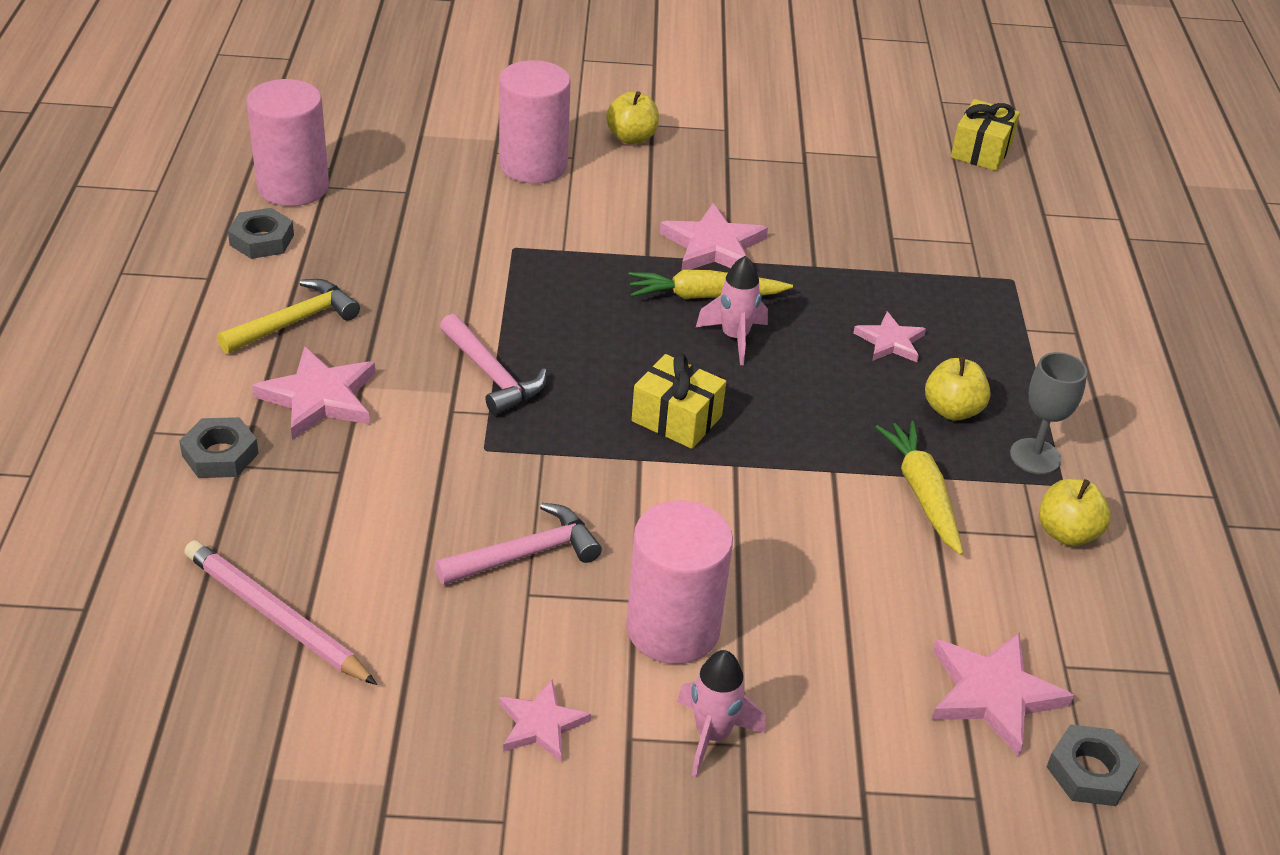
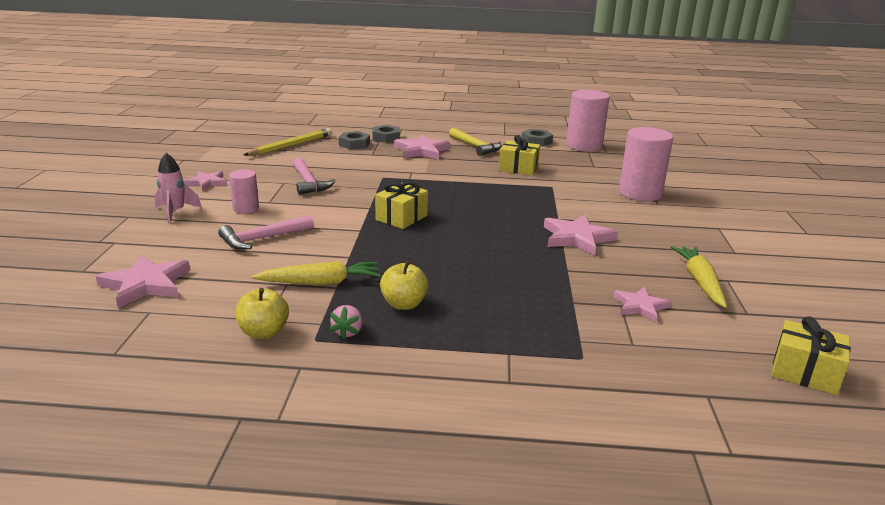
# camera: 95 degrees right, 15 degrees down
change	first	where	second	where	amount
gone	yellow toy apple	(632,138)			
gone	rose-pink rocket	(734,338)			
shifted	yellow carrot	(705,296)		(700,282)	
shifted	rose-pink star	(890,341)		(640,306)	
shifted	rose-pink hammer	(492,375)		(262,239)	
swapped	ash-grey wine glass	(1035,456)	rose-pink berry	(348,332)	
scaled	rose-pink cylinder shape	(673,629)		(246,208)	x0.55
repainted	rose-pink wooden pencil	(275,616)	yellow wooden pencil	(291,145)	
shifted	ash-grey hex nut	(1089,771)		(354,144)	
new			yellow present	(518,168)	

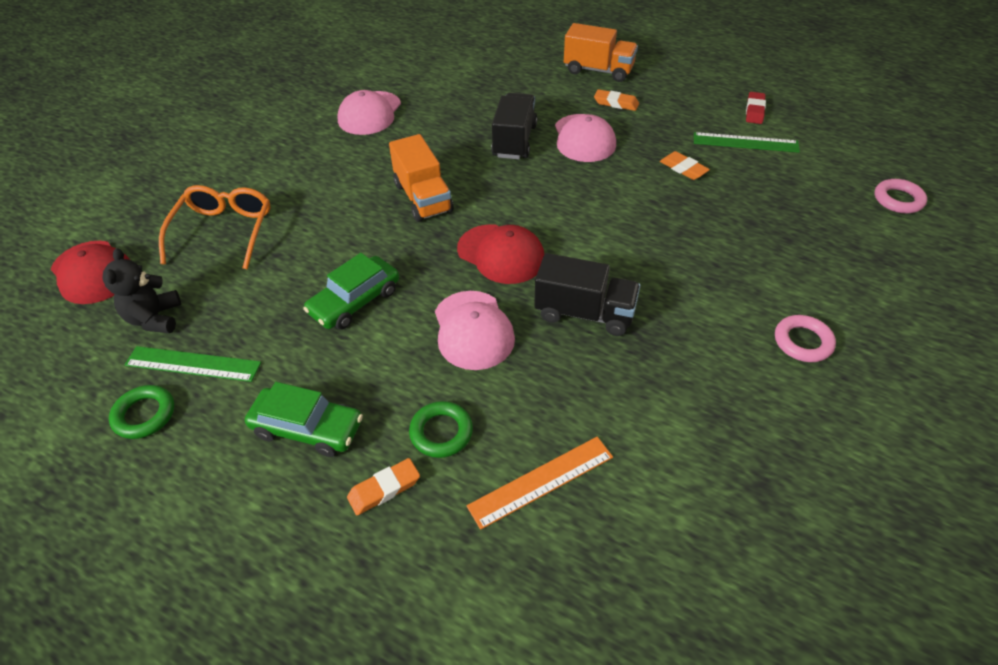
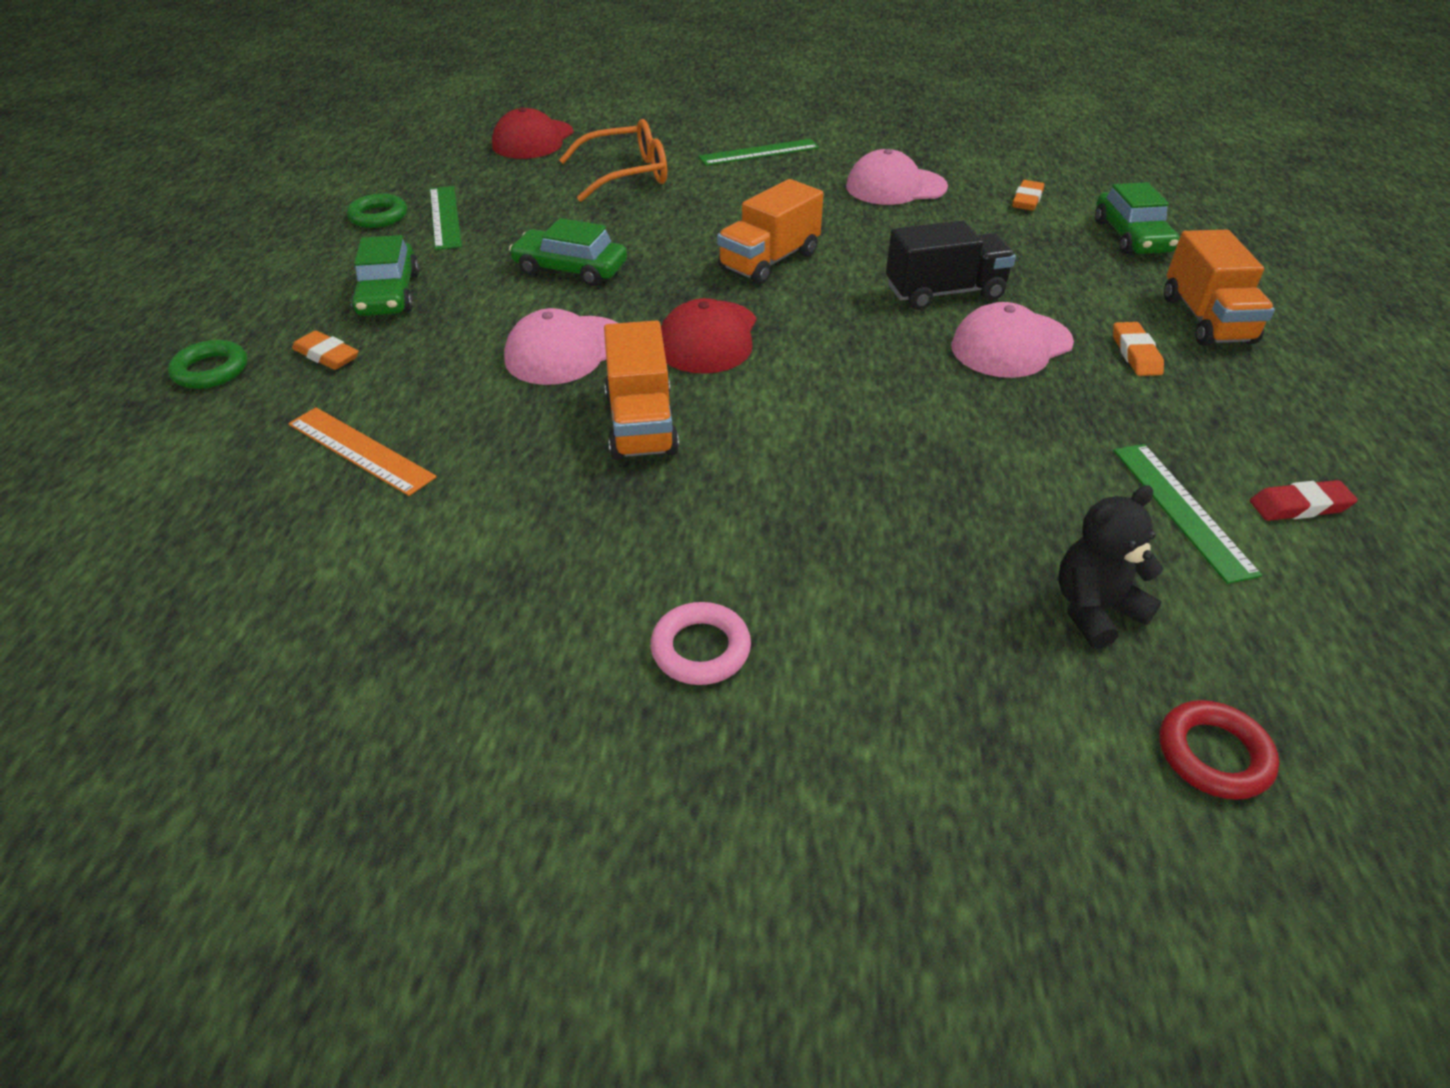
# camera: 65 degrees right, 5 degrees down
change	first	where	second	where	amount
shifted	bright orange gum eraser	(683,169)		(1027,200)	
repainted	rose-pink hoop	(898,200)	red hoop	(1213,755)	
shifted	jet-black stuffed bear	(155,318)		(1095,610)	
repainted	jet-black truck	(584,313)	bright orange truck	(641,424)	
shifted	green hoop	(441,432)		(211,370)	
new			green measuring stick	(759,152)	
new			green toy car	(1131,237)	

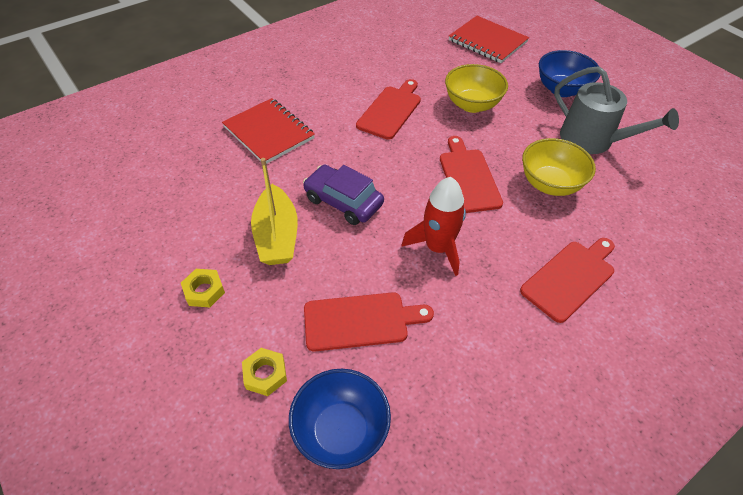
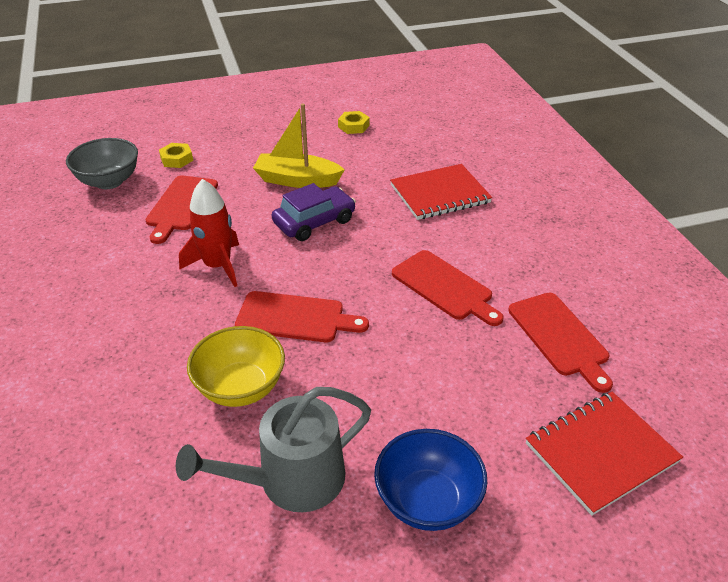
# camera: 110 degrees right, 10 degrees down
change	first	where	second	where	amount
gone	yellow bowl	(472,105)			
shifted	red chopping board	(570,278)		(560,337)	
shifted	yellow hex nut	(204,291)		(353,126)	
repainted	royal blue bowl	(341,431)	ash-grey bowl	(109,181)	

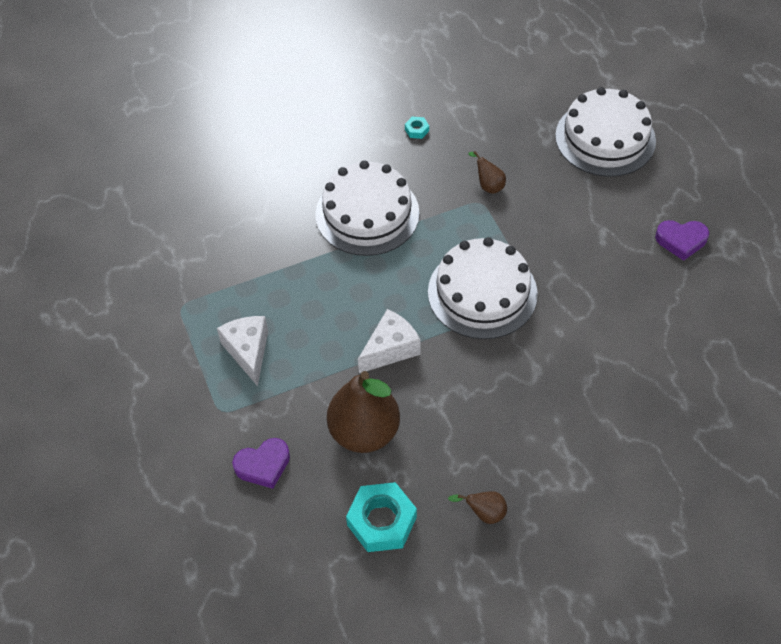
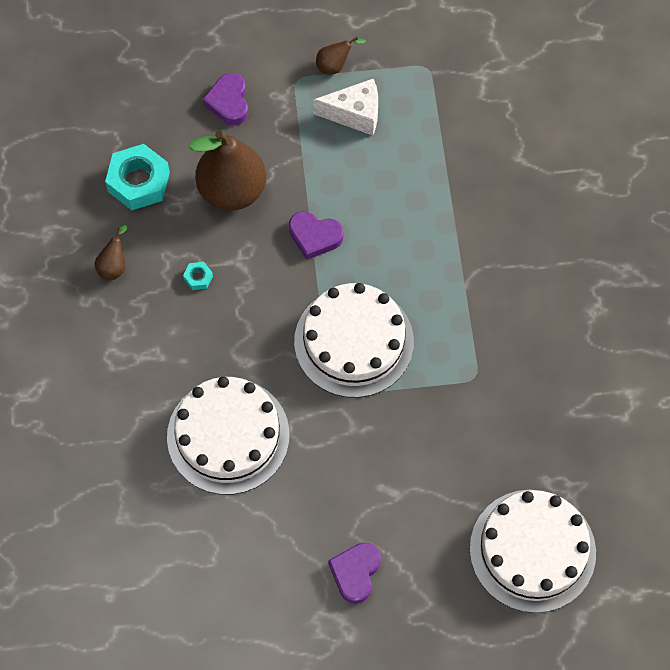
# camera: 105 degrees right, 10 degrees up
change	first	where	second	where	amount
shifted	aqua hex nut	(417,130)		(198,278)	
shifted	brown pear	(488,185)		(335,65)	
shifted	pure white gateau	(367,213)		(228,436)	
swapped	pure white piece of cheese	(390,349)	royal purple heart shape	(314,236)	

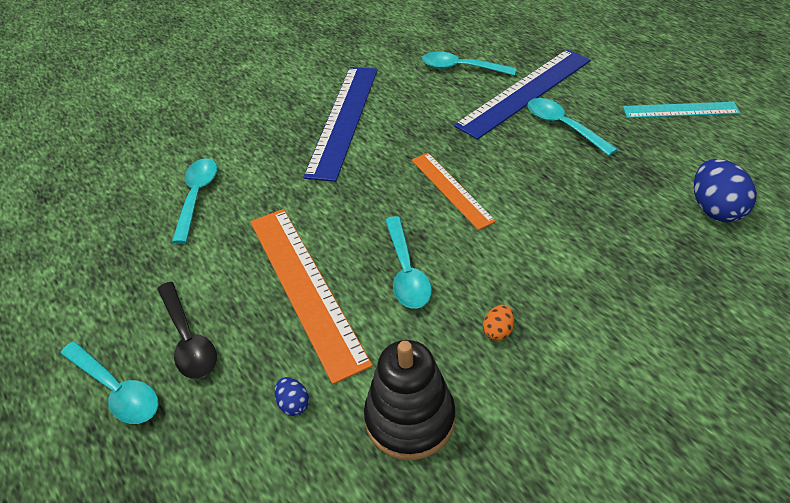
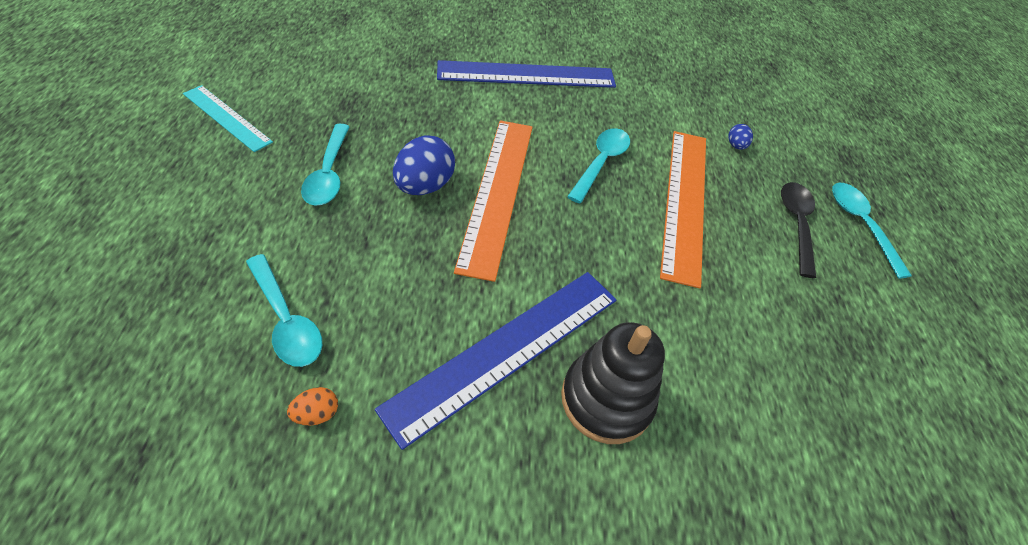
# camera: 150 degrees left, 5 degrees up
change	first	where	second	where	amount
shifted	royal blue measuring stick	(525,92)		(526,74)	
scaled	bright orange measuring stick	(451,189)		(498,192)	x1.69
gone	aqua spoon	(197,196)			
shifted	royal blue egg	(715,209)		(425,186)	
shifted	bright orange egg	(498,331)		(317,413)	
shifted	jet-black ring stacker	(410,418)		(606,399)	

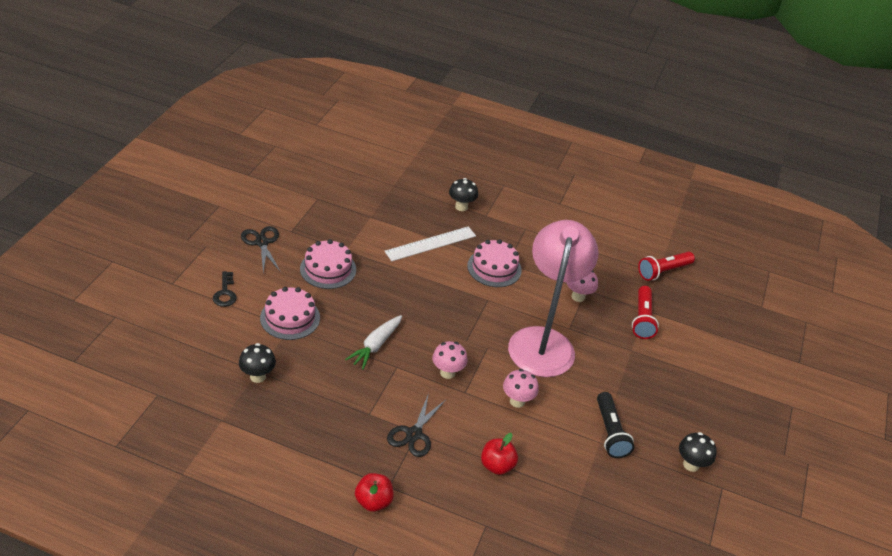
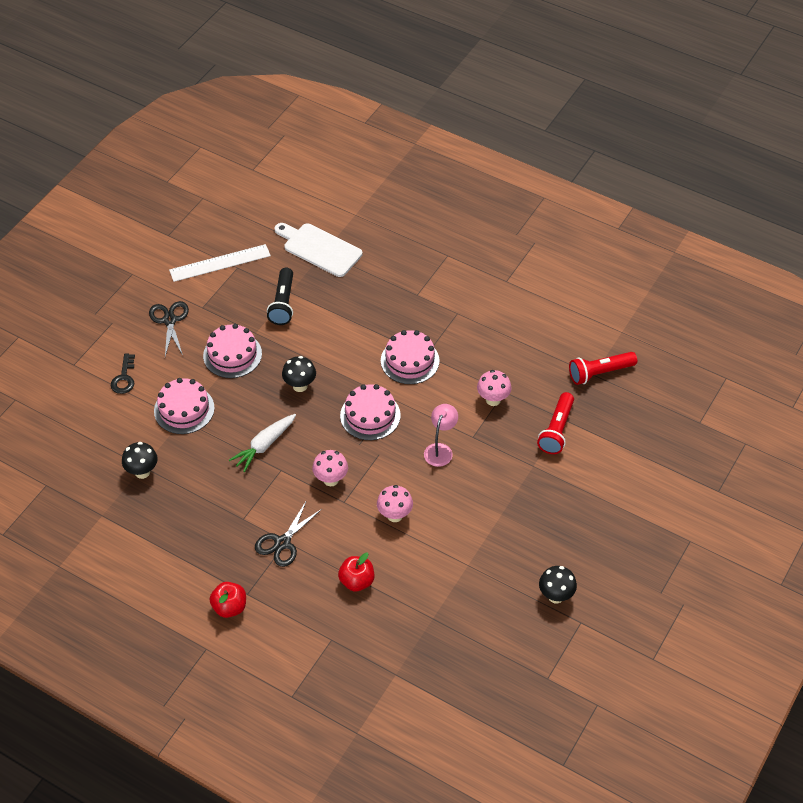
# camera: 15 degrees right, 10 degrees up
change	first	where	second	where	amount
shifted	jet-black mushroom	(461,207)		(300,386)	
scaled	rose-pink desk lamp	(543,341)		(440,450)	x0.41
shifted	pure white measuring stick	(430,243)		(220,263)	
shifted	jet-black torch	(610,432)		(283,303)	
new			pure white chopping board	(319,249)	
new			rose-pink gateau	(370,415)	

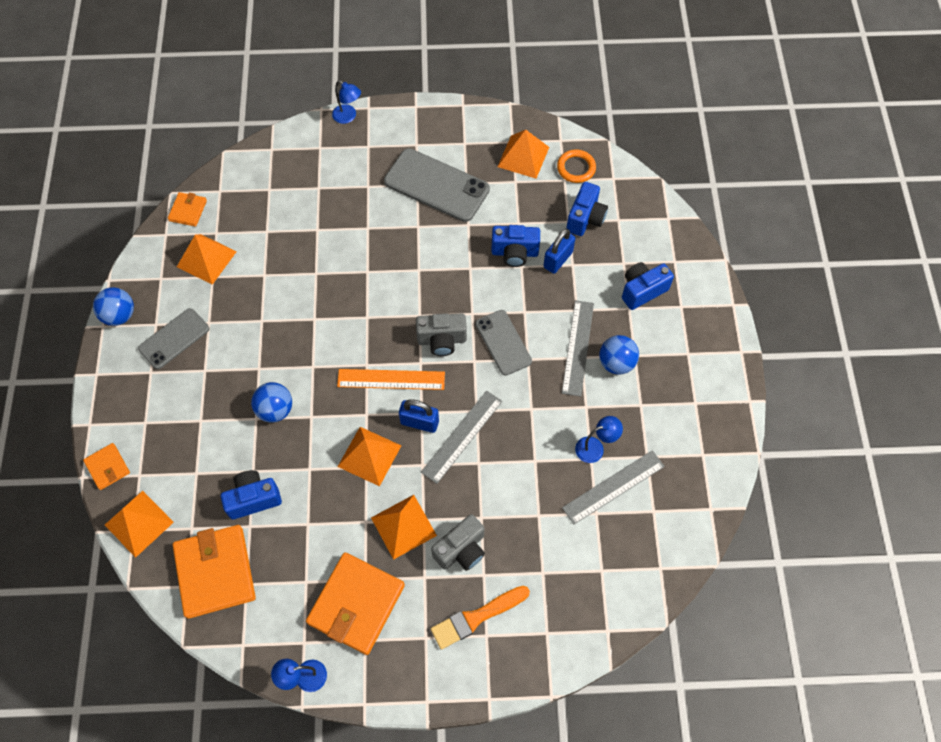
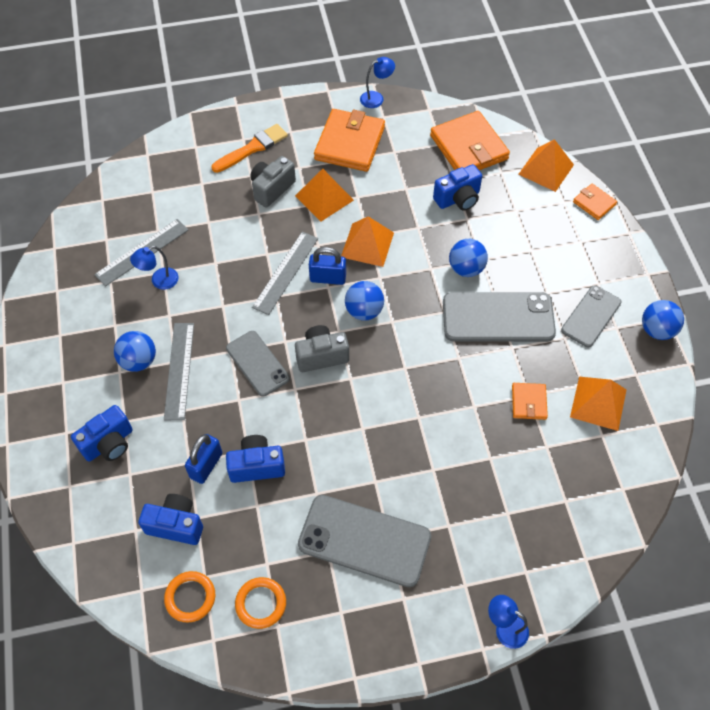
# camera: 170 degrees right, 5 degrees down
change	first	where	second	where	amount
swapped	bright orange pyramid	(523,156)	bright orange hoop	(261,603)	
rotated	royal blue compact camera	(585,218)		(176,525)	90 degrees clockwise
shifted	bright orange billfold	(188,211)		(528,402)	
swapped	bright orange measuring stick	(391,379)	royal blue play ball	(364,311)	
new			ash-grey smartphone	(498,318)	

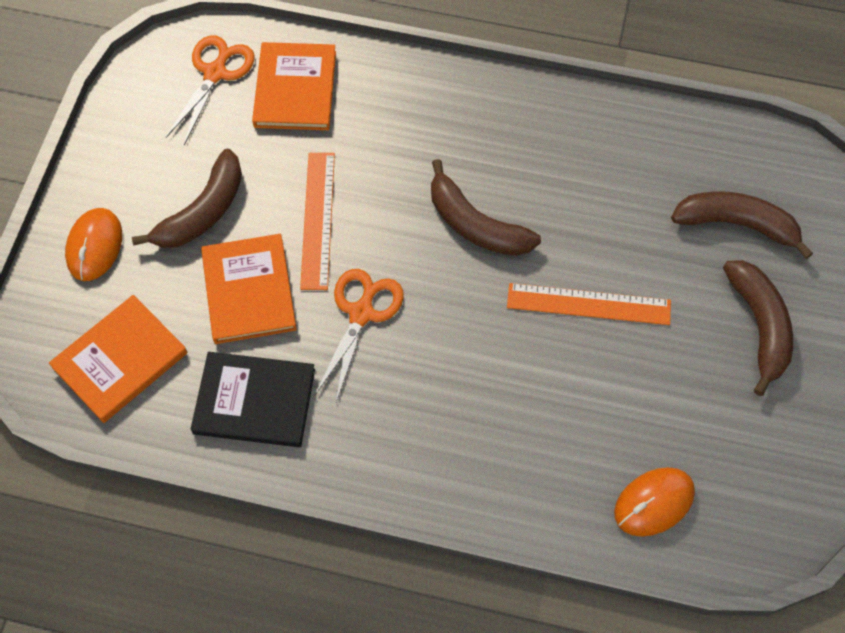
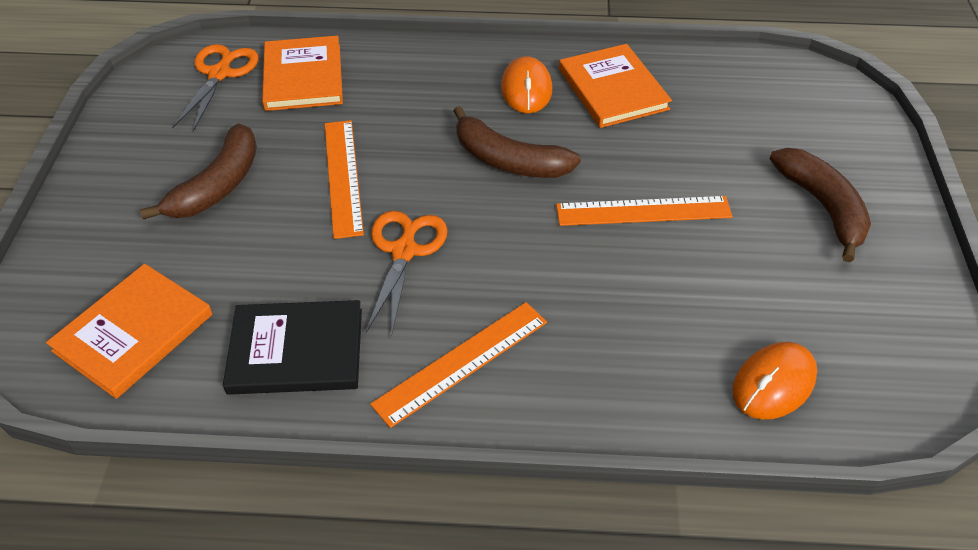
# camera: 10 degrees left, 15 degrees down
change	first	where	second	where	amount
gone	brown banana	(737,224)			
shifted	bright orange computer mouse	(94,246)		(526,89)	
shifted	bright orange hardcover	(249,291)		(613,89)	
new			bright orange measuring stick	(461,362)	

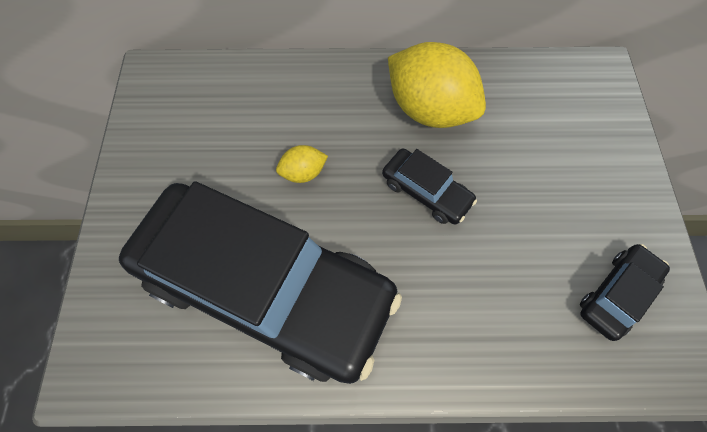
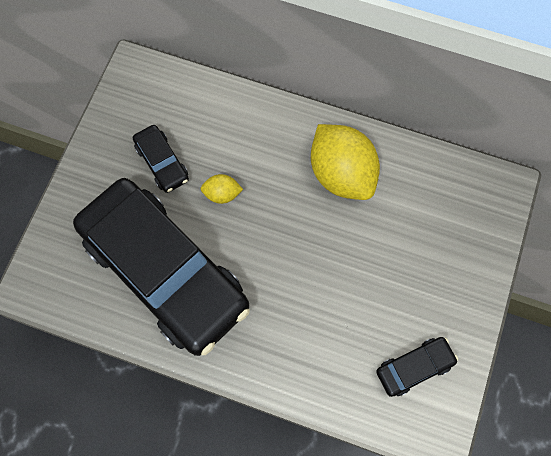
# camera: 20 degrees right, 5 degrees up
change	first	where	second	where	amount
shifted	jet-black toy car	(426,192)		(162,162)	

